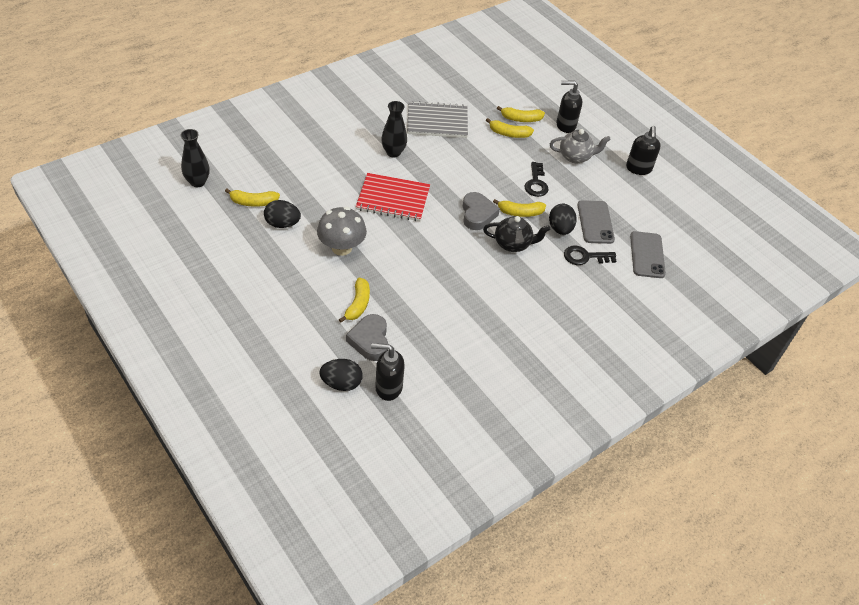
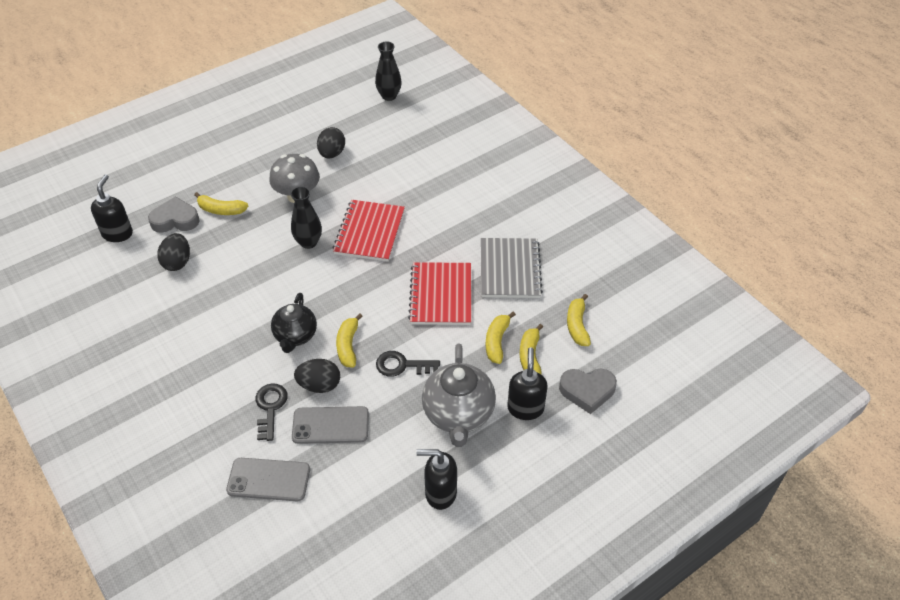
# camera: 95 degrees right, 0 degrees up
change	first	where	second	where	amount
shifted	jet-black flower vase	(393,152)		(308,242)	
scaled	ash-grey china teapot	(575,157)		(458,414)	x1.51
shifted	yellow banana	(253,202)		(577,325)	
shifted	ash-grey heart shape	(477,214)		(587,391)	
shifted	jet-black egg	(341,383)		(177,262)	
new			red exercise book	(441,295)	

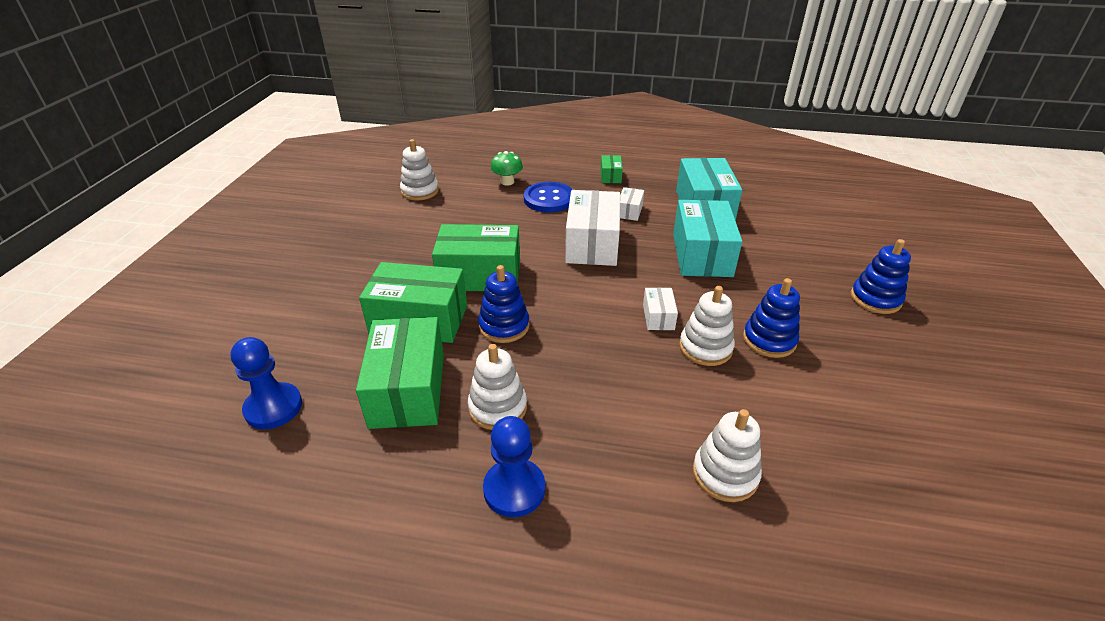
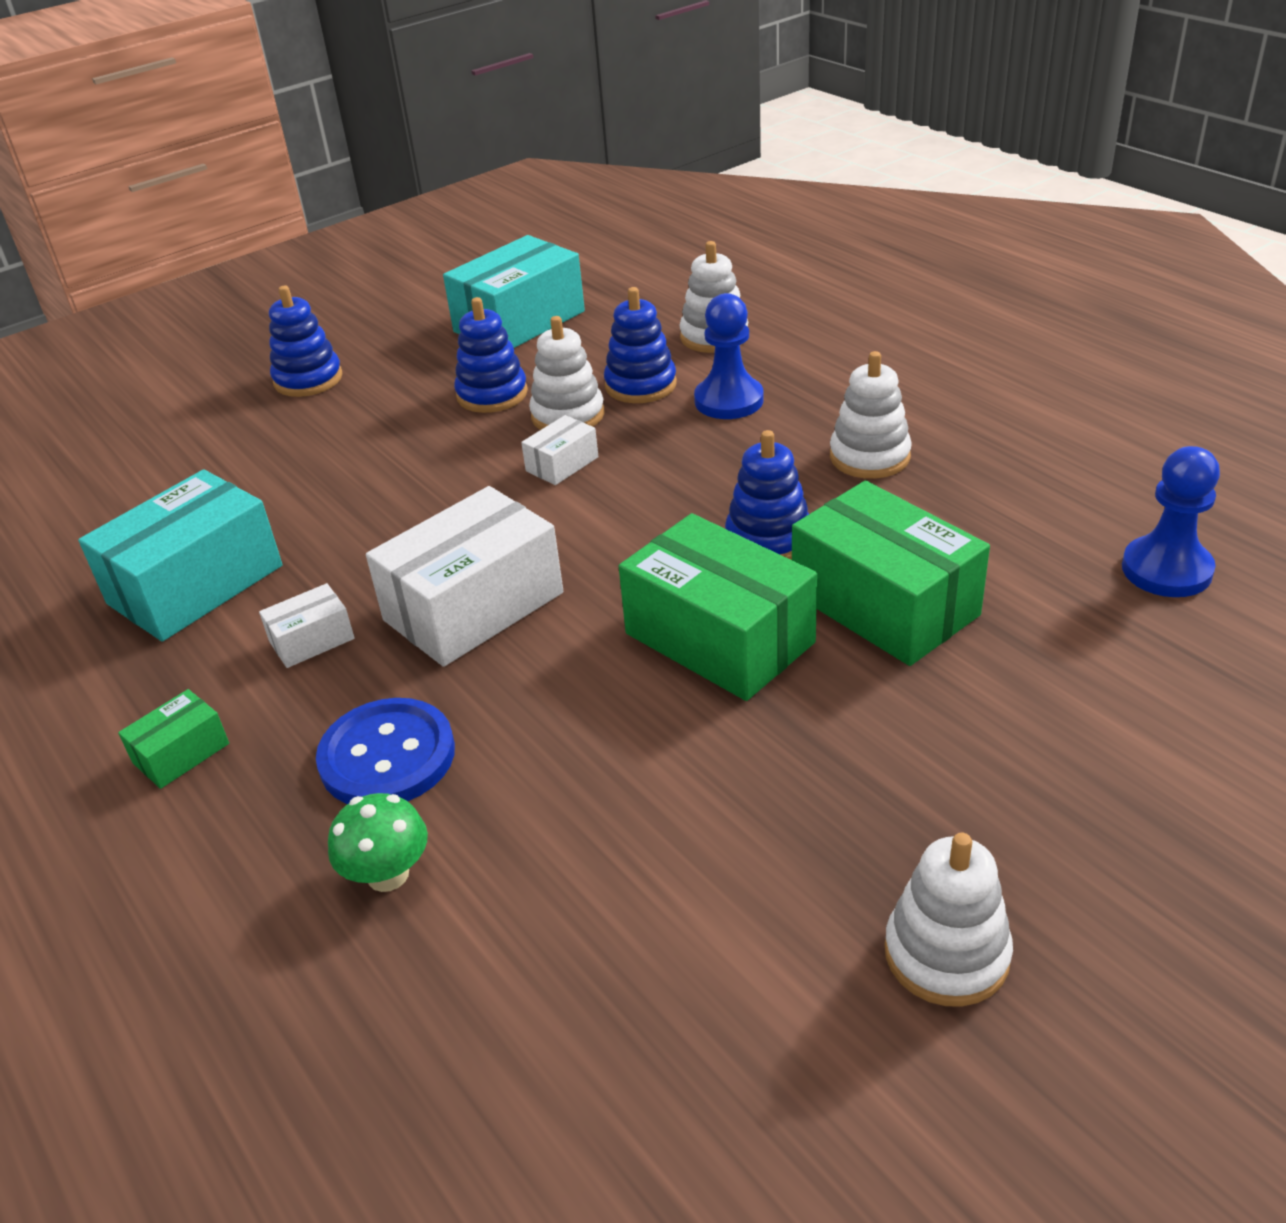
# camera: 135 degrees left, 0 degrees up
change	first	where	second	where	amount
shifted	pure white ring stacker	(420,191)		(946,954)	
shifted	aqua package	(701,254)		(519,321)	
gone	green package	(407,389)			
shifted	royal blue game pawn	(514,489)		(729,401)	
new			royal blue ring stacker	(640,385)	

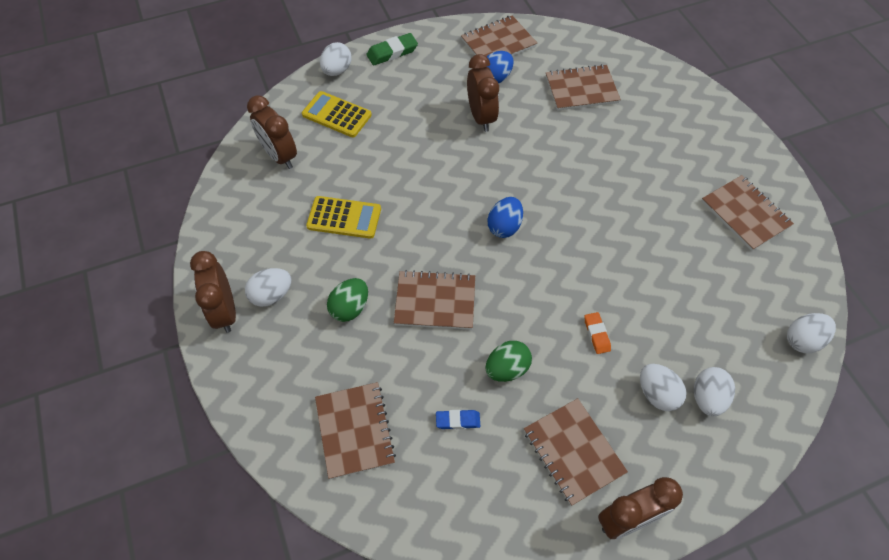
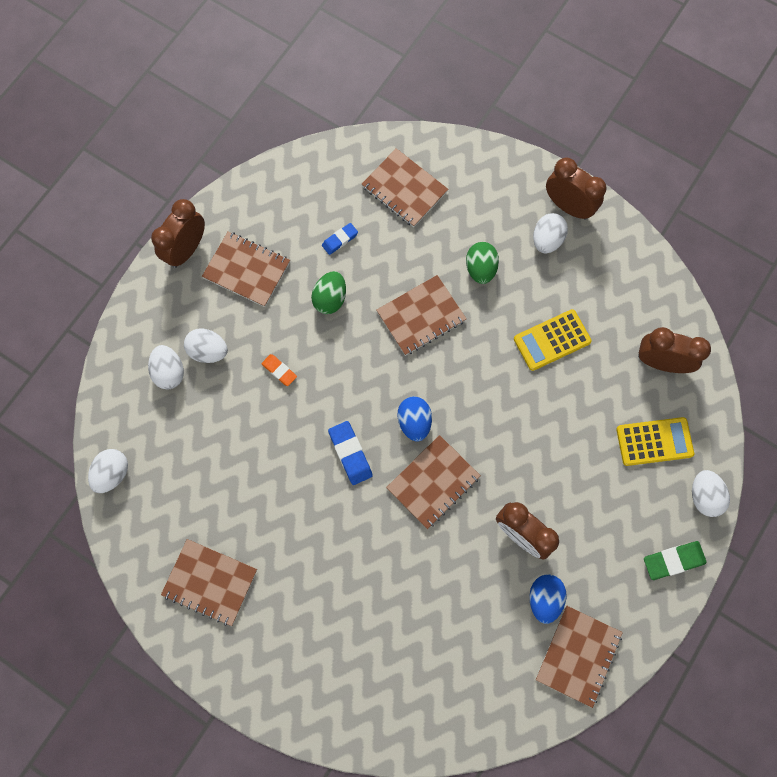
# camera: 145 degrees right, 15 degrees up
change	first	where	second	where	amount
rotated	green gum eraser	(392,52)		(673,560)	45 degrees clockwise
shifted	brown exercise book	(581,89)		(433,482)	
new			royal blue gum eraser	(350,454)	

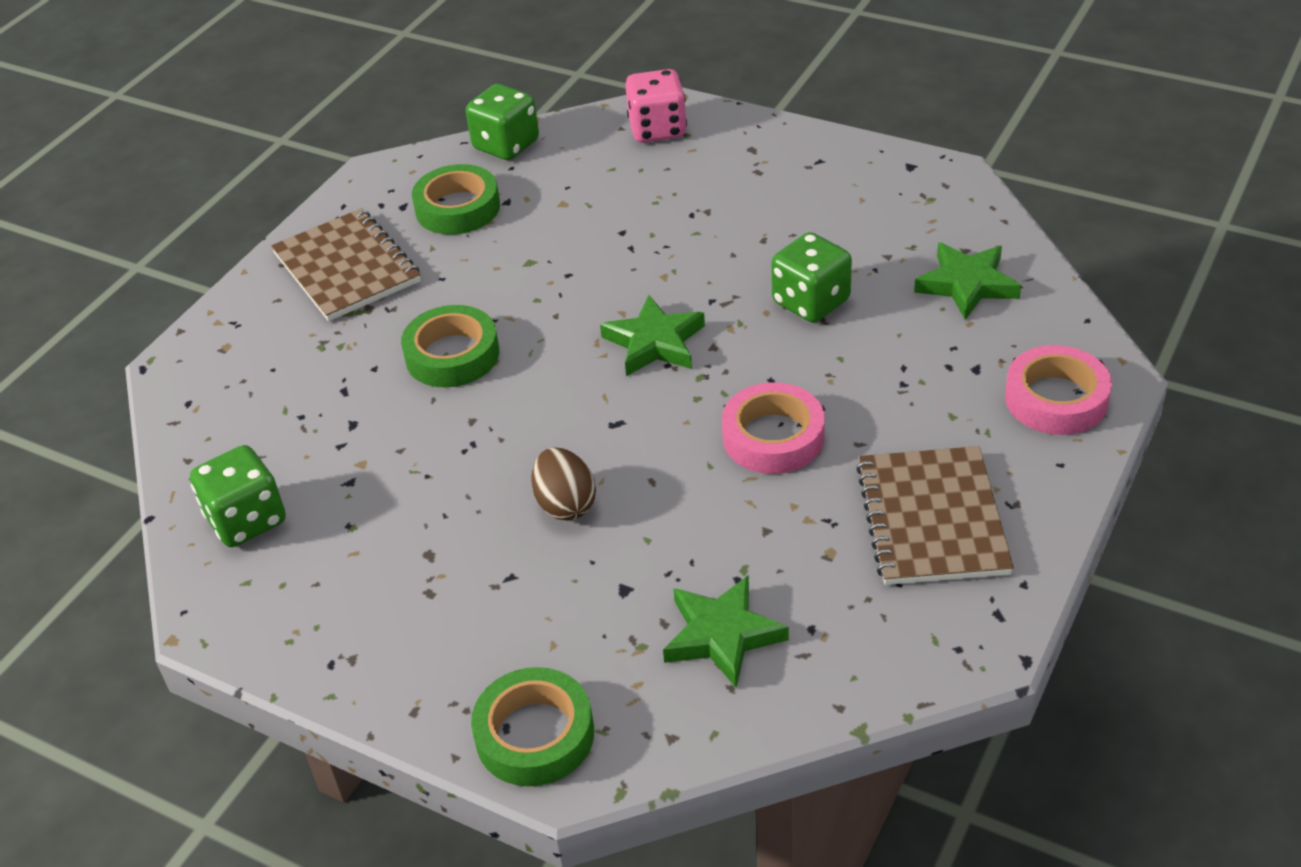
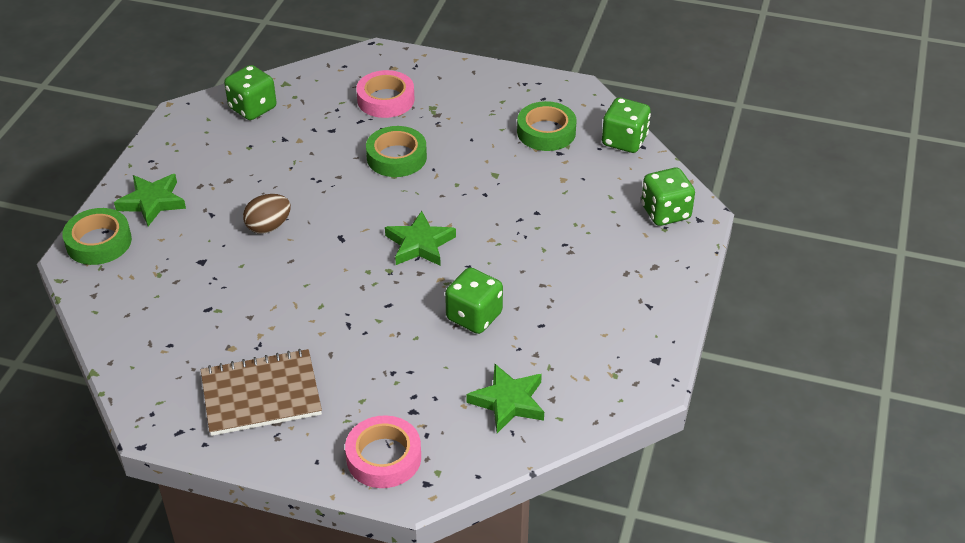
# camera: 75 degrees right, 0 degrees up
change	first	where	second	where	amount
repainted	rose-pink die	(657,129)	green die	(665,212)	
gone	brown exercise book	(347,268)			
shifted	rose-pink sticky tape	(773,437)		(385,100)	
shifted	green star	(722,635)		(152,202)	

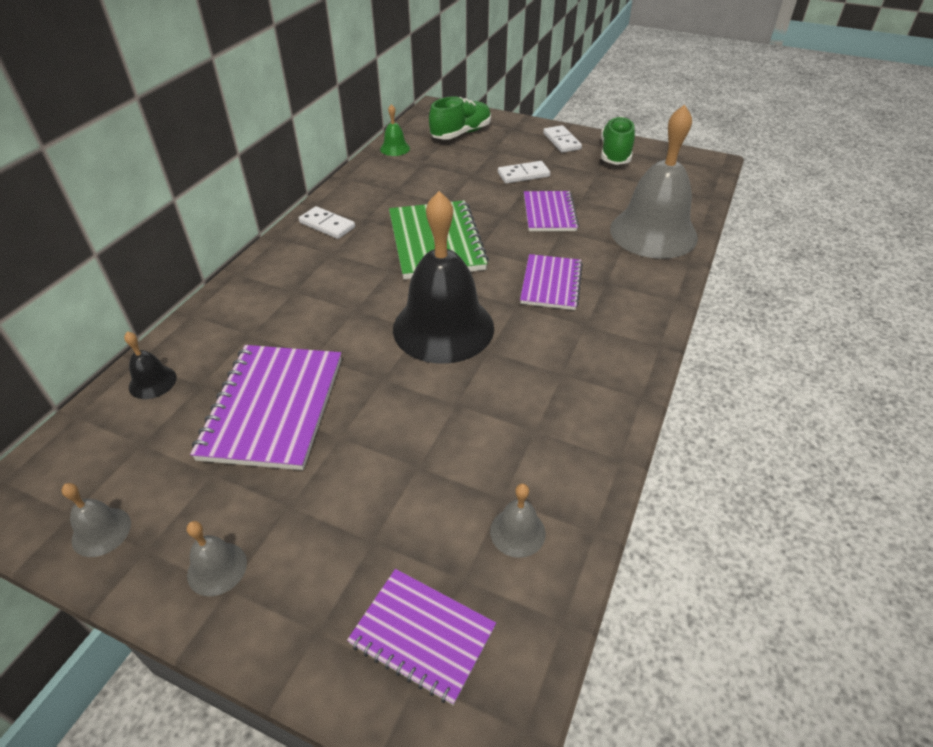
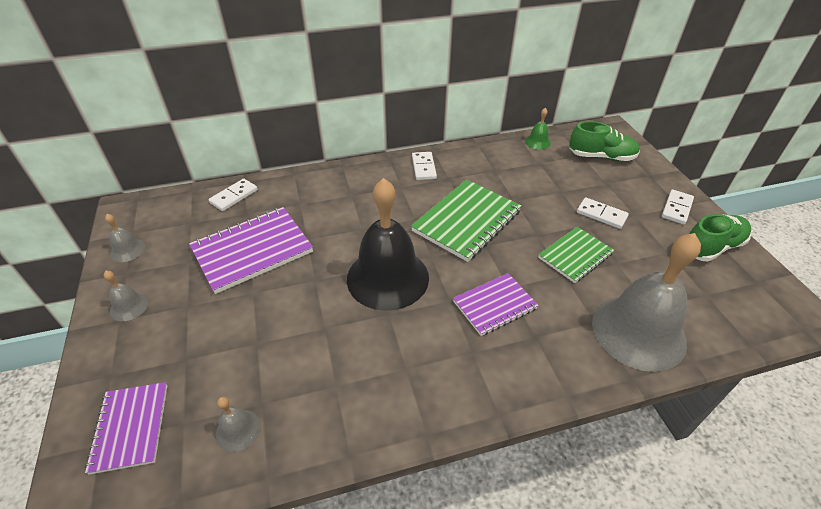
# camera: 50 degrees right, 0 degrees up
change	first	where	second	where	amount
repainted	royal purple exercise book	(549,213)	green exercise book	(575,256)	
swapped	jet-black bell	(152,382)	pure white domino	(234,196)	

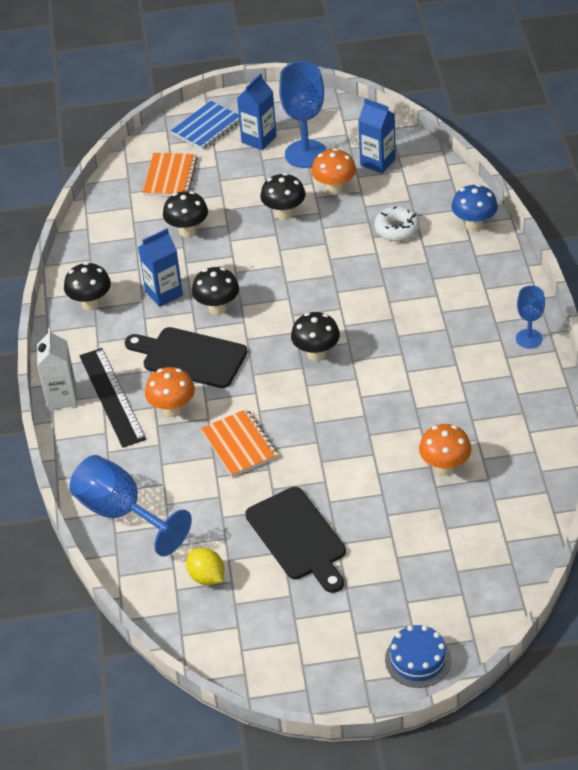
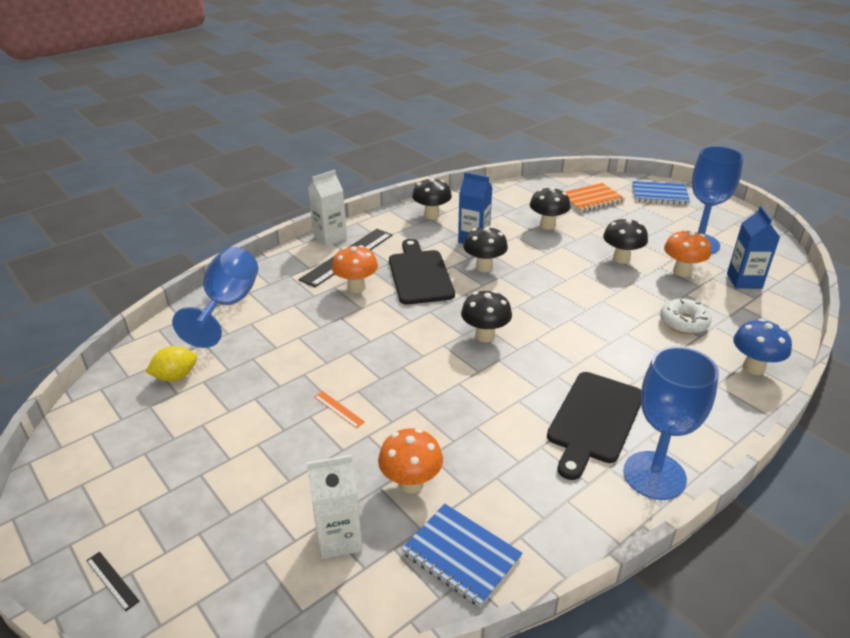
# camera: 55 degrees right, 10 degrees down
change	first	where	second	where	amount
gone	royal blue juice carton	(259,139)			
scaled	royal blue wine glass	(529,339)		(654,475)	x1.79
gone	bright orange exercise book	(239,444)			
shifted	jet-black chopping board	(298,538)		(594,420)	
rotated	yellow toy lemon	(206,577)		(176,376)	45 degrees clockwise
swapped	royal blue gateau	(418,659)	jet-black measuring stick	(112,580)	
new			bright orange measuring stick	(339,409)	
new			pure white juice carton	(339,538)	
new			royal blue exercise book	(461,555)	

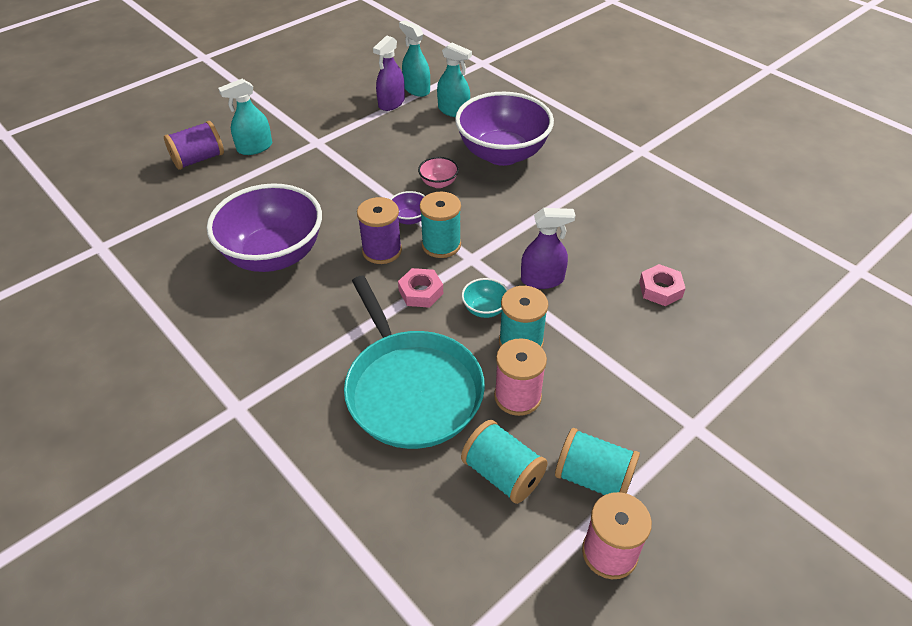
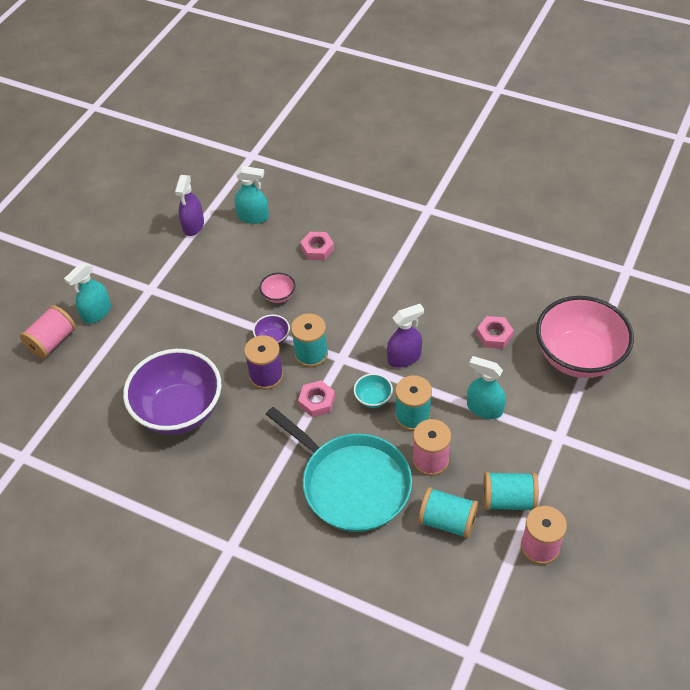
# camera: 20 degrees left, 5 degrees up
change	first	where	second	where	amount
shifted	aqua spray cleaner	(416,89)		(484,408)	
swapped	royal purple bowl	(502,154)	rose-pink hex nut	(317,249)	
repainted	royal purple spool	(198,159)	rose-pink spool	(52,341)	
new			rose-pink bowl	(578,357)	

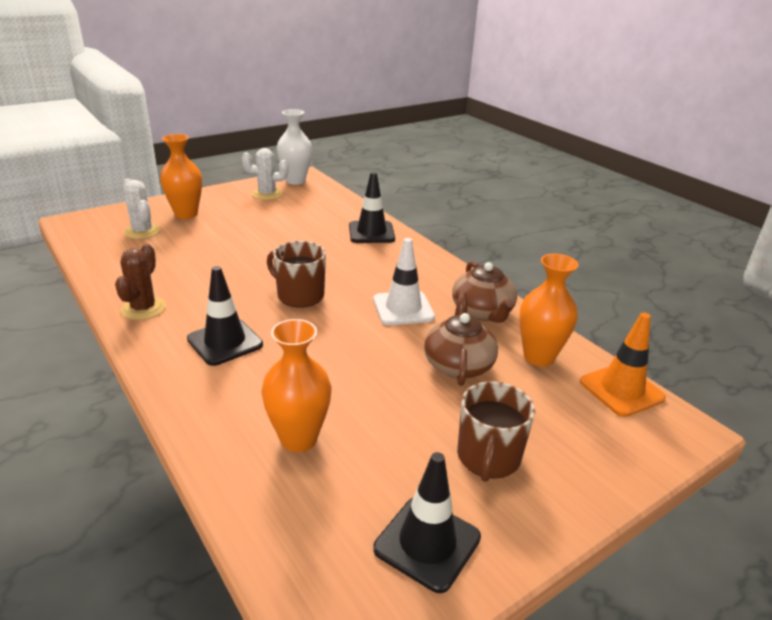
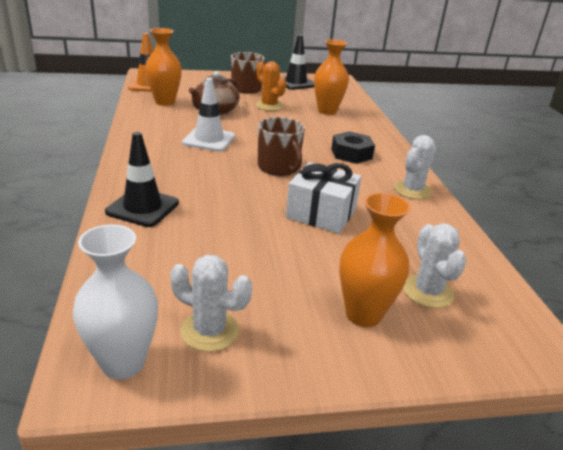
# camera: 155 degrees left, 0 degrees up
change	first	where	second	where	amount
repainted	brown prickly plant	(143,309)	pure white prickly plant	(412,190)	
gone	brown china teapot	(482,312)			
swapped	jet-black traffic cone	(225,342)	jet-black hex nut	(351,154)	
new			bright orange prickly plant	(269,106)	
new			pure white present	(321,213)	

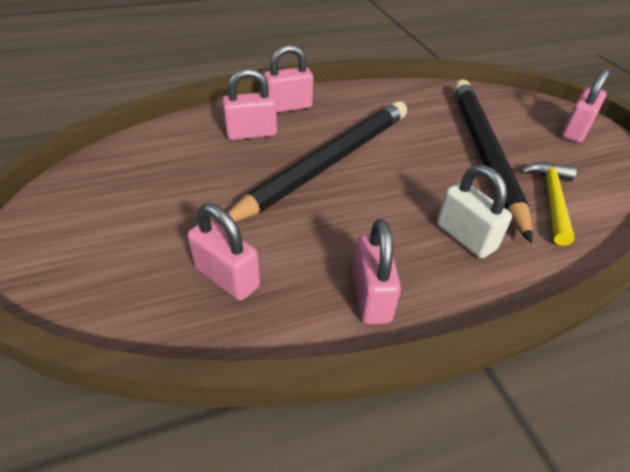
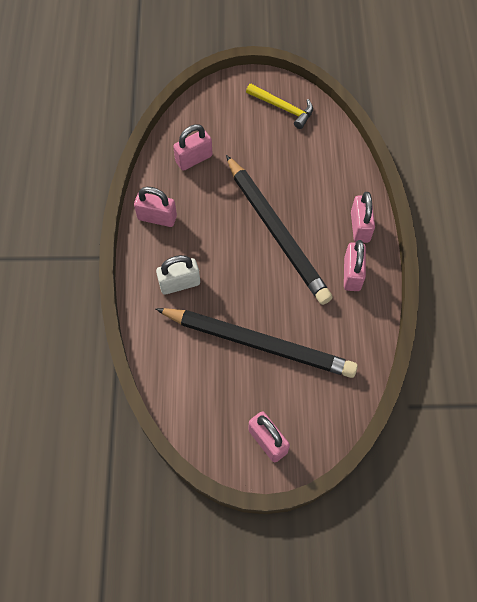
# camera: 110 degrees right, 20 degrees up
change	first	where	second	where	amount
shifted	rose-pink small lock	(251,133)		(352,274)	
shifted	yellow hammer	(551,199)		(283,108)	

